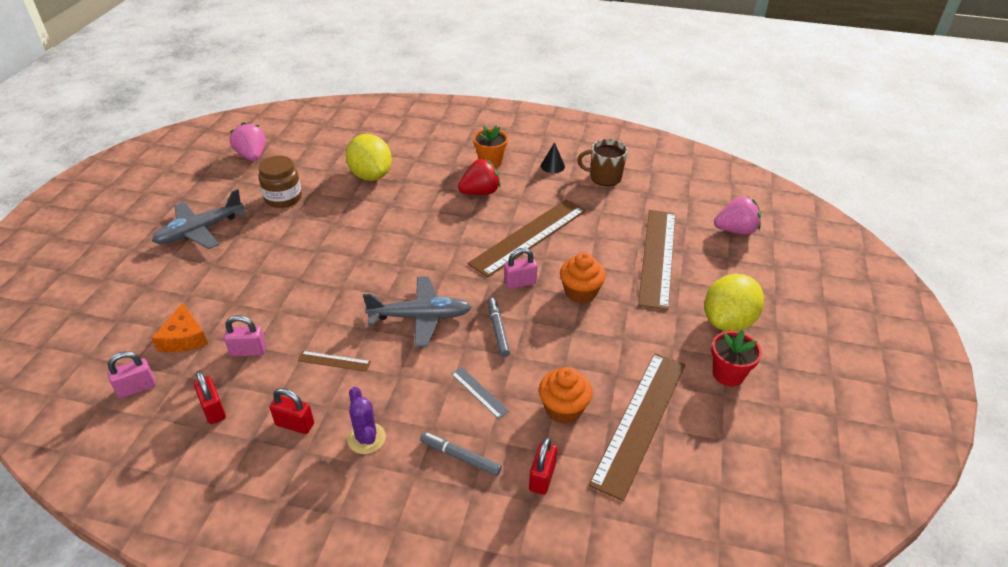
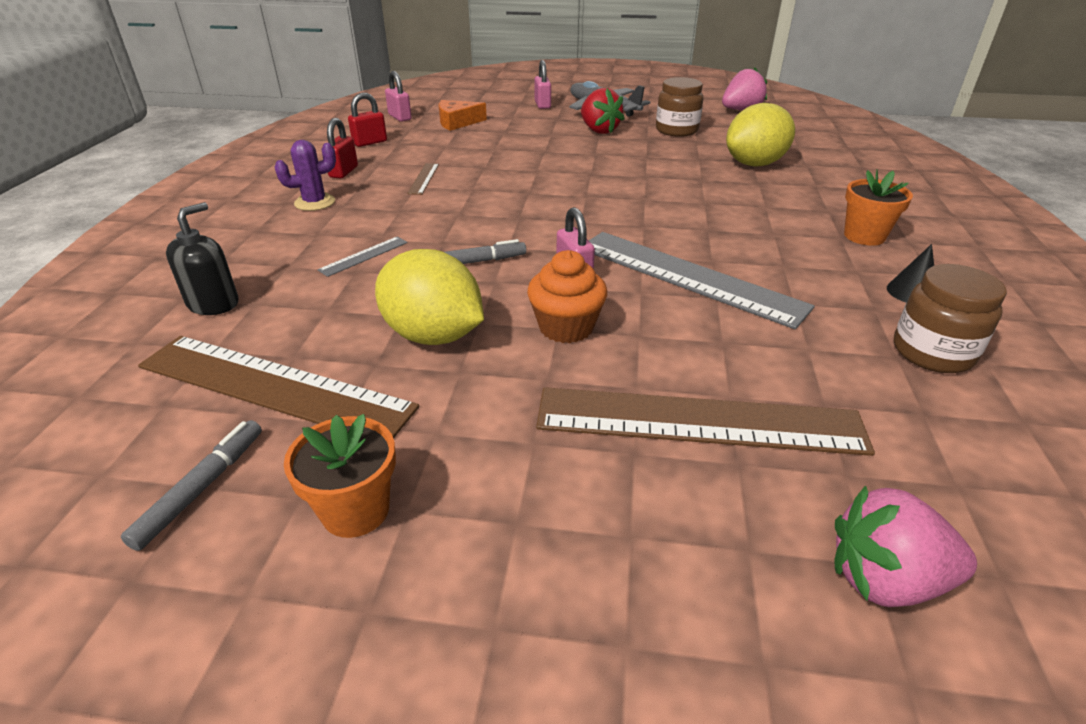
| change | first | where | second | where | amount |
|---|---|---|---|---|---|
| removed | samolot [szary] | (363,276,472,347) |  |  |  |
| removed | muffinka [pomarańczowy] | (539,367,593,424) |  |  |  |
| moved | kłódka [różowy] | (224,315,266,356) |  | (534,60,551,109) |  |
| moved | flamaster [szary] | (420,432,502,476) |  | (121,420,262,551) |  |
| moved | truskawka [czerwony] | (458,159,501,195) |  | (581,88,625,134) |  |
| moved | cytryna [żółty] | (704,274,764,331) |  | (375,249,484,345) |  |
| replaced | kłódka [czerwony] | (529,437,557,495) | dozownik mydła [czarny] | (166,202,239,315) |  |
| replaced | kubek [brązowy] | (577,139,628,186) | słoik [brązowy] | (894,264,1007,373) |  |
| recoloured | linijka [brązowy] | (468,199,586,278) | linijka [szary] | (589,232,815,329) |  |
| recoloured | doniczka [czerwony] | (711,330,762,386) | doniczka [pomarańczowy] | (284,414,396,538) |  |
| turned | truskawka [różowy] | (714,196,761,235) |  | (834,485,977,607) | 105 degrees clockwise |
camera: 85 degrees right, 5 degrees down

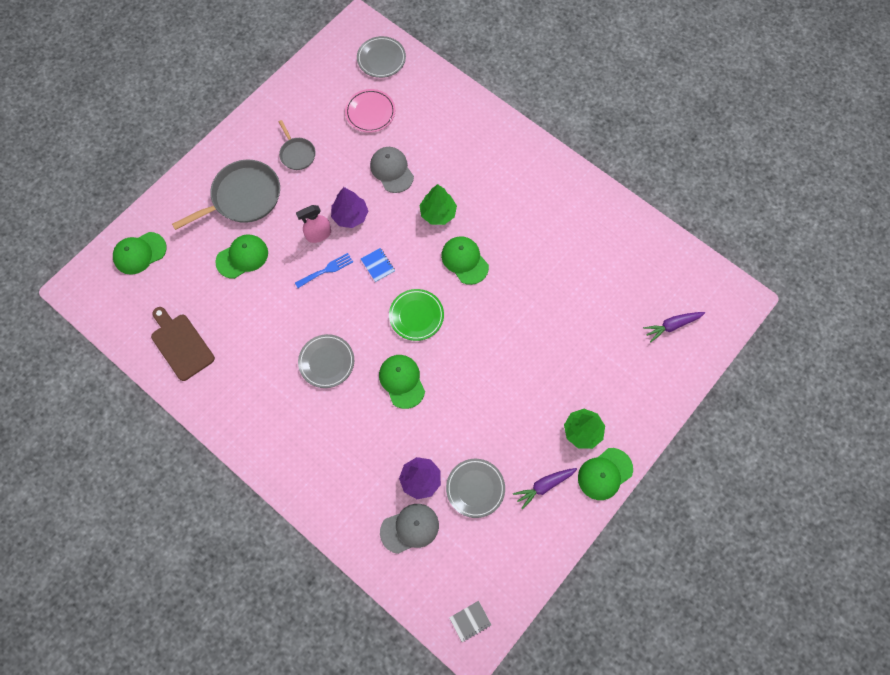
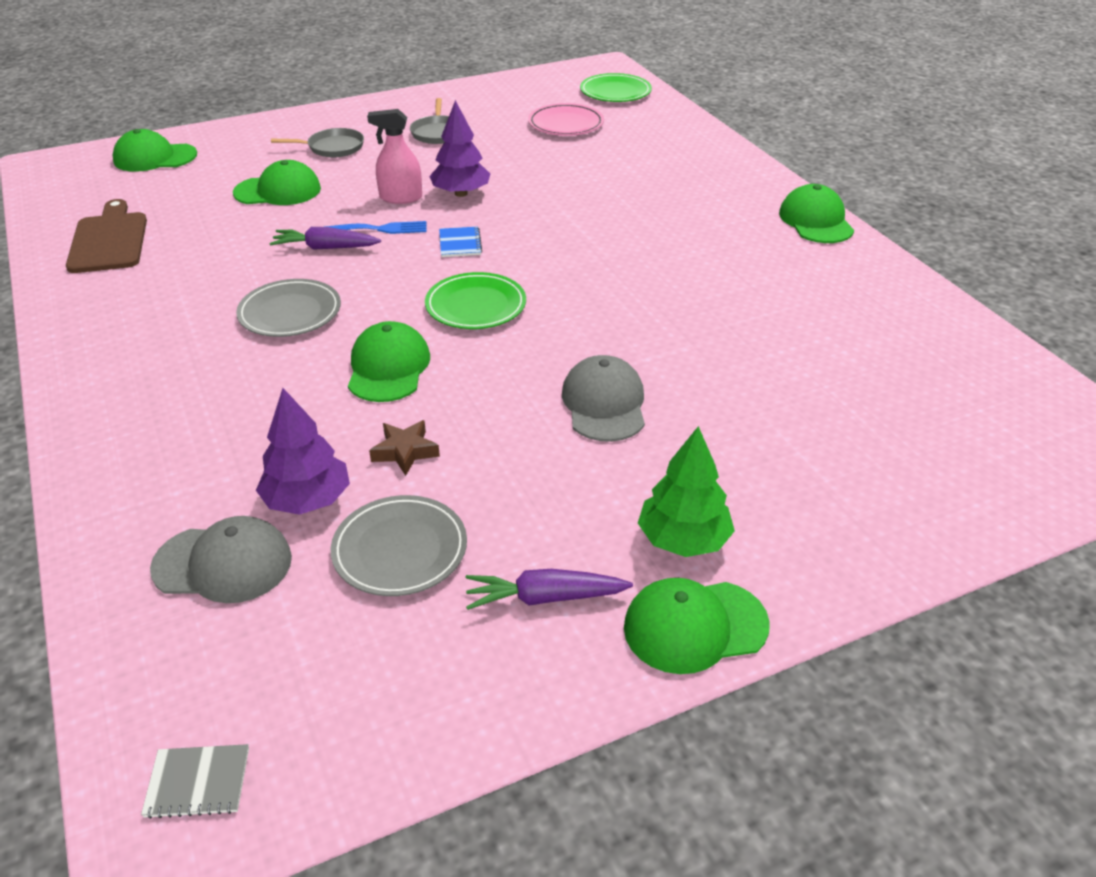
| change | first | where | second | where | amount |
|---|---|---|---|---|---|
| removed | drzewko [zielony] | (419,184,457,225) |  |  |  |
| added |  |  | gwiazda [brązowy] | (369,420,440,476) |  |
| moved | czapka [szary] | (370,147,414,193) |  | (562,355,645,442) |  |
| moved | czapka [zielony] | (441,236,489,285) |  | (779,184,854,243) |  |
| moved | marchewka [fioletowy] | (643,312,705,342) |  | (269,227,381,250) |  |
| recoloured | talerz [szary] | (357,36,406,78) | talerz [zielony] | (580,73,652,102) |  |
| resized | patelnia [szary] | (172,160,280,230) |  | (271,128,364,158) | x0.53 |
camera: 25 degrees right, 30 degrees down

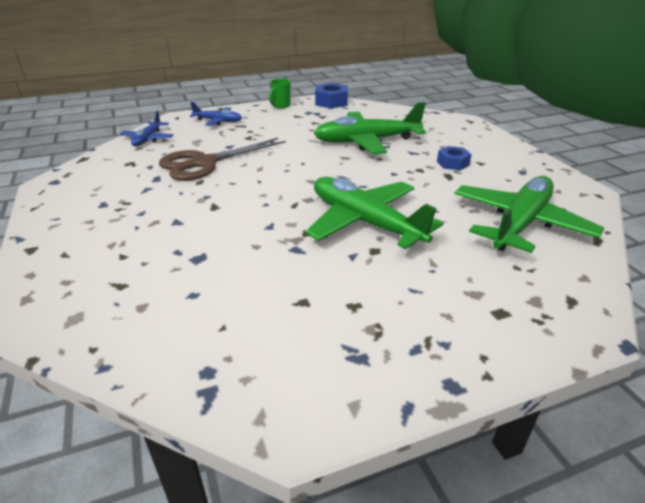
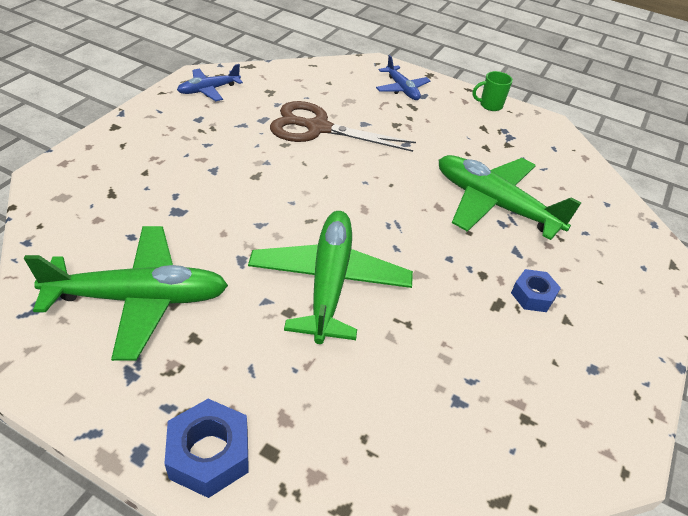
| change | first | where | second | where | amount |
|---|---|---|---|---|---|
| moved | samolot [niebieski] | (119,111,173,146) |  | (177,64,243,101) |  |
| moved | nakrętka [niebieski] | (315,83,348,109) |  | (164,399,249,498) |  |
| moved | samolot [zielony] | (454,176,604,253) |  | (24,226,228,361) |  |
camera: 45 degrees right, 10 degrees up

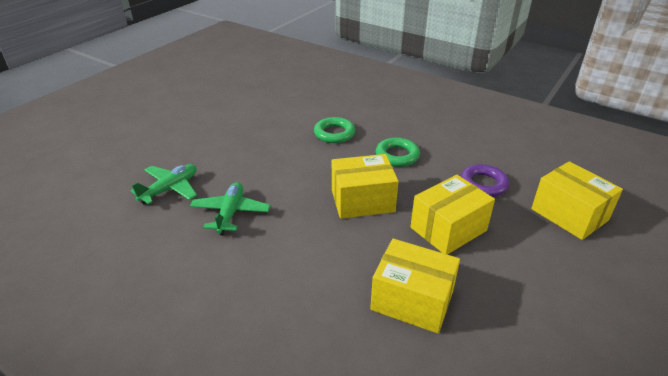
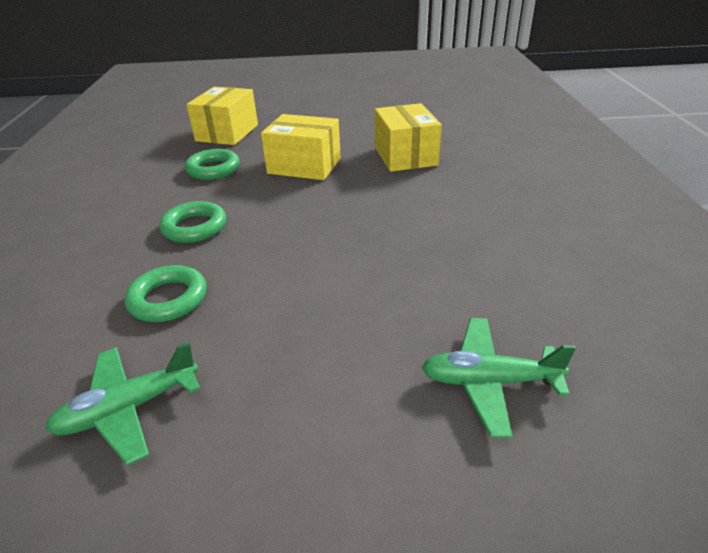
| change | first | where | second | where | amount |
|---|---|---|---|---|---|
| removed | pudełko [żółty] | (332,154,398,219) |  |  |  |
| moved | samolot [zielony] | (190,182,270,235) |  | (45,342,200,465) |  |
| recoloured | pierścień [fioletowy] | (460,164,509,197) | pierścień [zielony] | (185,149,240,180) |  |
camera: 125 degrees left, 0 degrees up

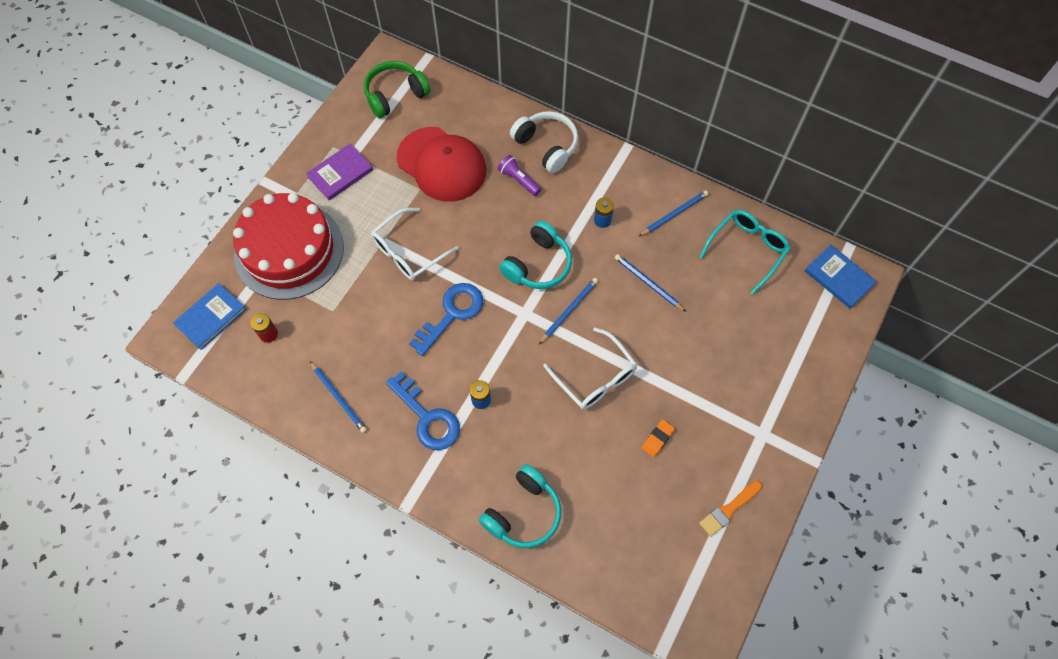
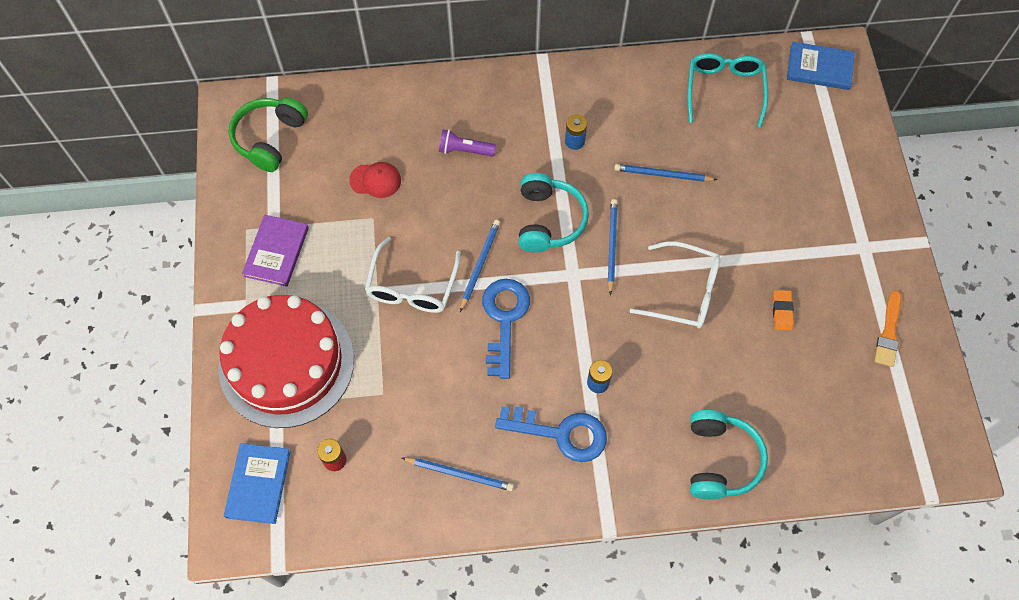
| change | first | where | second | where | amount |
|---|---|---|---|---|---|
| removed | słuchawki [biały] | (510,111,578,173) |  |  |  |
| moved | ołówek [niebieski] | (639,190,709,236) |  | (460,220,500,312) |  |
| resized | czapka [czerwony] | (396,127,487,202) |  | (349,162,401,198) | x0.45 |
camera: 35 degrees left, 0 degrees up

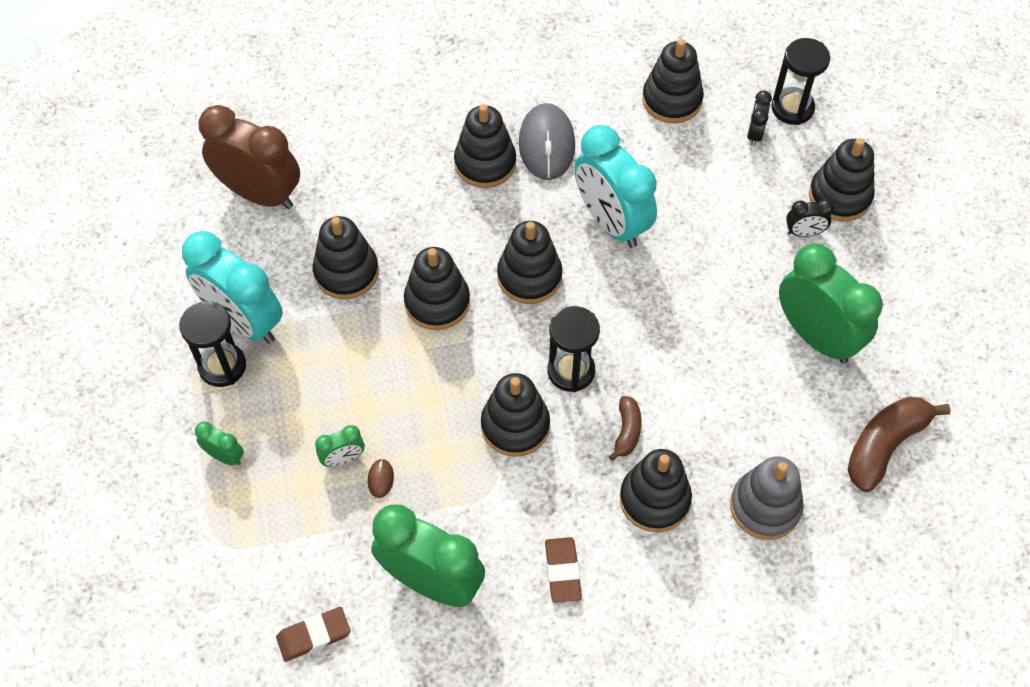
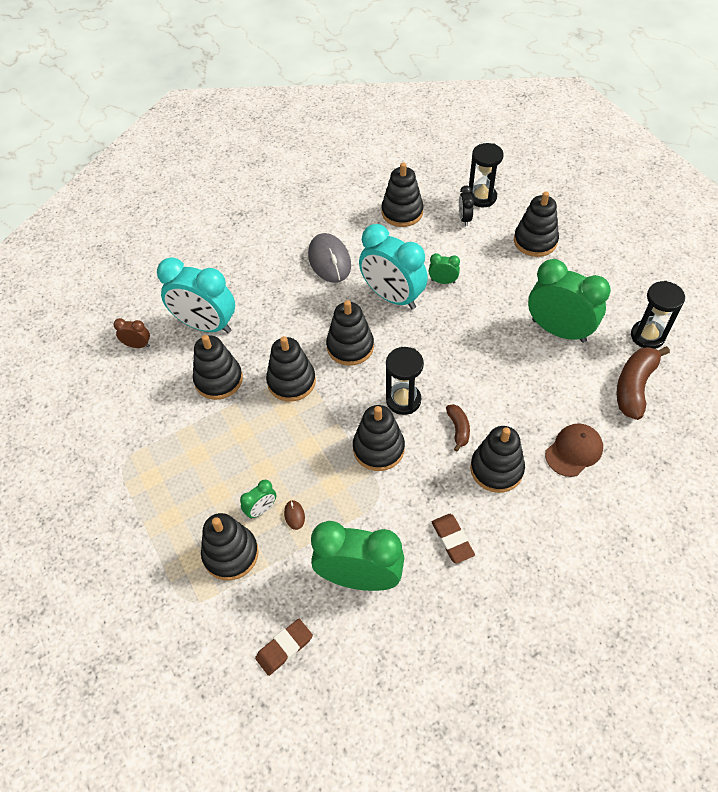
| change | first | where | second | where | amount |
|---|---|---|---|---|---|
| removed | budzik [czarny] | (786,199,834,237) |  |  |  |
| moved | klepsydra [czarny] | (179,301,246,387) |  | (631,281,685,349) |  |
| moved | budzik [turkusowy] | (182,231,283,343) |  | (157,258,235,333) |  |
| moved | budzik [zielony] | (195,422,244,465) |  | (429,253,460,284) |  |
| moved | zabawka nakładanka [czarny] | (454,104,516,188) |  | (201,513,259,580) |  |
| replaced | zabawka nakładanka [szary] | (730,456,804,540) | czapka [brązowy] | (545,423,603,477) |  |
| resized | budzik [brązowy] | (198,105,300,209) |  | (113,318,150,348) | x0.44 |
camera: 15 degrees left, 5 degrees down

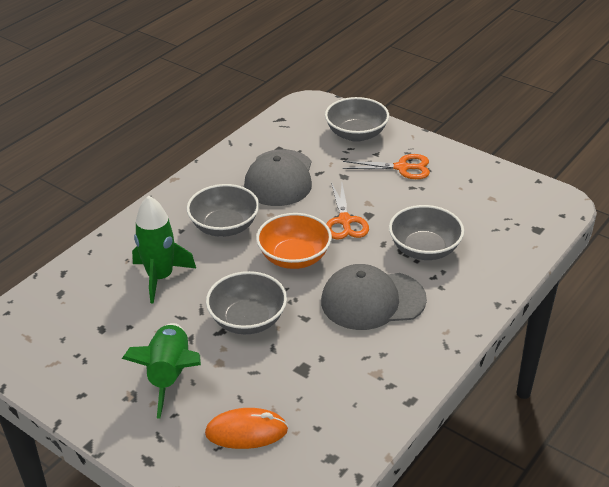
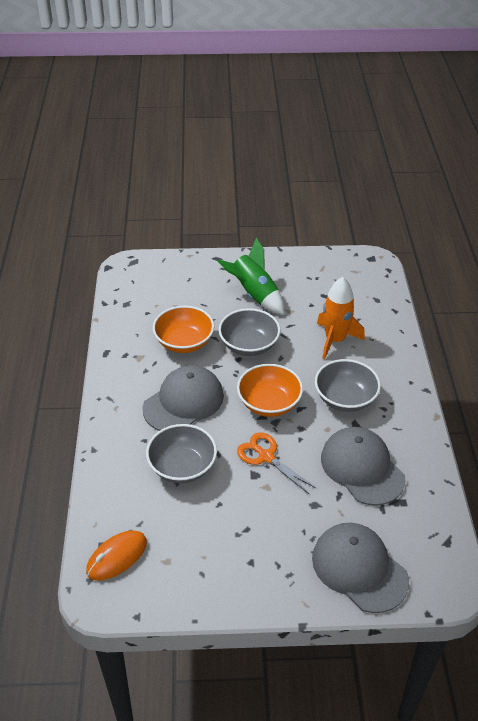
| change | first | where | second | where | amount |
|---|---|---|---|---|---|
| removed | nożyczki [pomarańczowy] | (343,154,430,179) |  |  |  |
| added |  |  | miska [pomarańczowy] | (153,306,214,353) |  |
| moved | myszka [pomarańczowy] | (205,408,288,449) |  | (86,530,147,581) |  |
| replaced | miska [szary] | (325,97,389,142) | czapka [szary] | (312,523,409,613) |  |
| recoloured | rakieta [zielony] | (132,195,196,304) | rakieta [pomarańczowy] | (317,277,365,359) |  |
camera: 140 degrees right, 5 degrees up

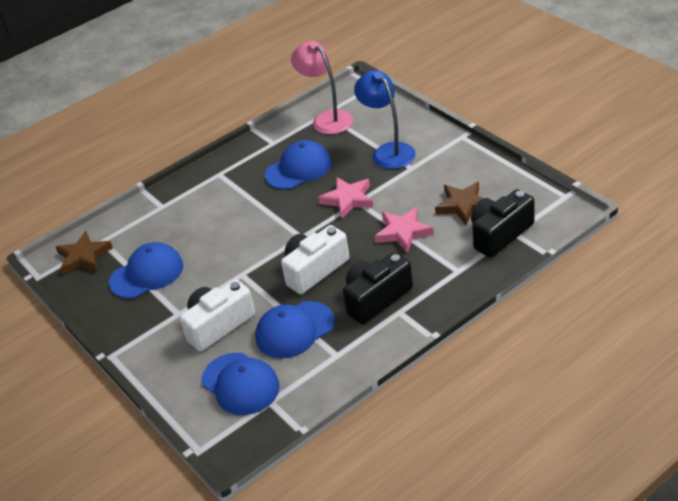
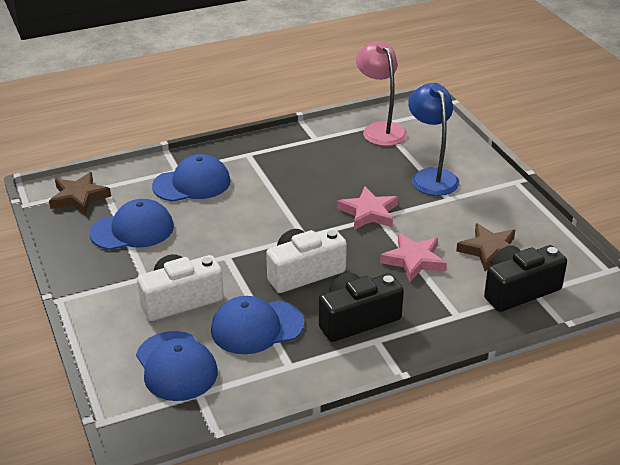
| change | first | where | second | where | amount |
|---|---|---|---|---|---|
| moved | czapka [niebieski] | (265,140,332,189) |  | (152,154,230,202) |  |
camera: 10 degrees right, 5 degrees down

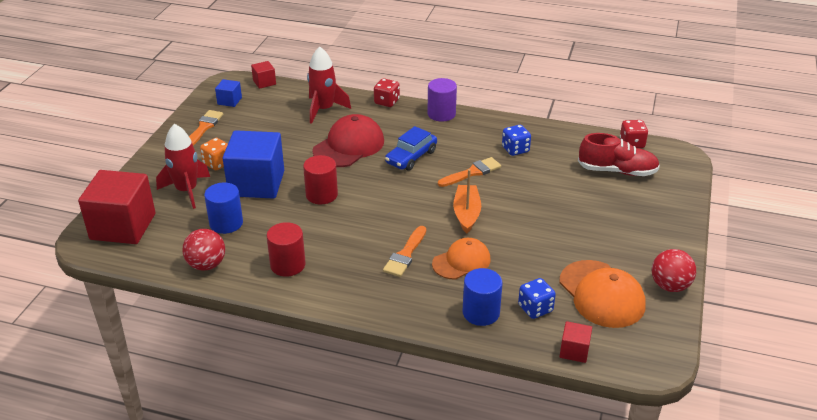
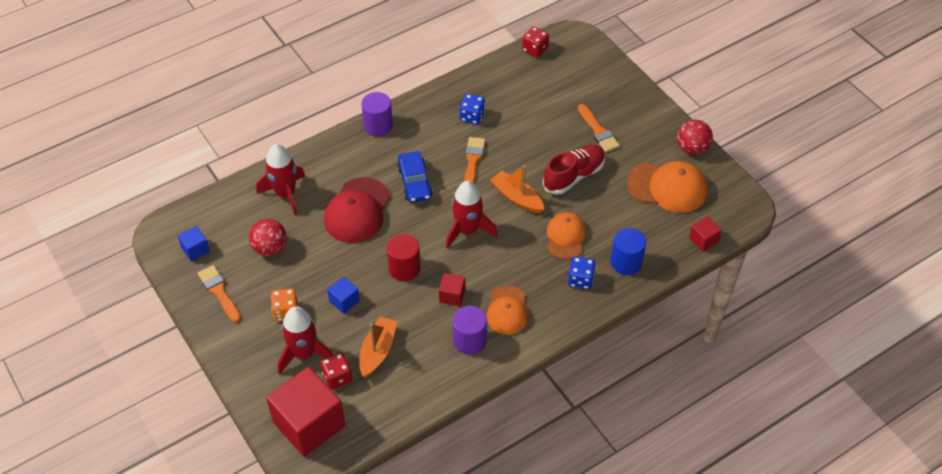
| change | first | where | second | where | amount |
|---|---|---|---|---|---|
| added |  |  | rakieta [czerwony] | (446,181,497,249) |  |
| added |  |  | czapka [pomarańczowy] | (487,285,528,335) |  |
| moved | piłka [czerwony] | (182,229,225,271) |  | (249,219,287,256) |  |
| moved | sześcian [czerwony] | (251,61,276,89) |  | (439,273,465,306) |  |
| moved | kostka do gry [czerwony] | (374,78,400,107) |  | (320,352,353,389) |  |
| moved | pędzel [pomarańczowy] | (383,226,426,277) |  | (578,104,620,152) |  |
| moved | kostka do gry [niebieski] | (518,278,556,319) |  | (568,256,596,289) |  |
| moved | but [czerwony] | (578,133,660,176) |  | (543,145,605,195) |  |
| replaced | walec [niebieski] | (204,183,243,234) | łódka [pomarańczowy] | (359,317,397,377) |  |
| recoloured | walec [czerwony] | (266,222,306,277) | walec [fioletowy] | (453,306,487,355) |  |
| turned | czapka [czerwony] | (313,114,384,167) |  | (324,177,390,243) | 150 degrees counterclockwise |
| resized | sześcian [niebieski] | (223,130,284,199) |  | (327,277,360,314) | x0.45 |
camera: 50 degrees left, 15 degrees up

